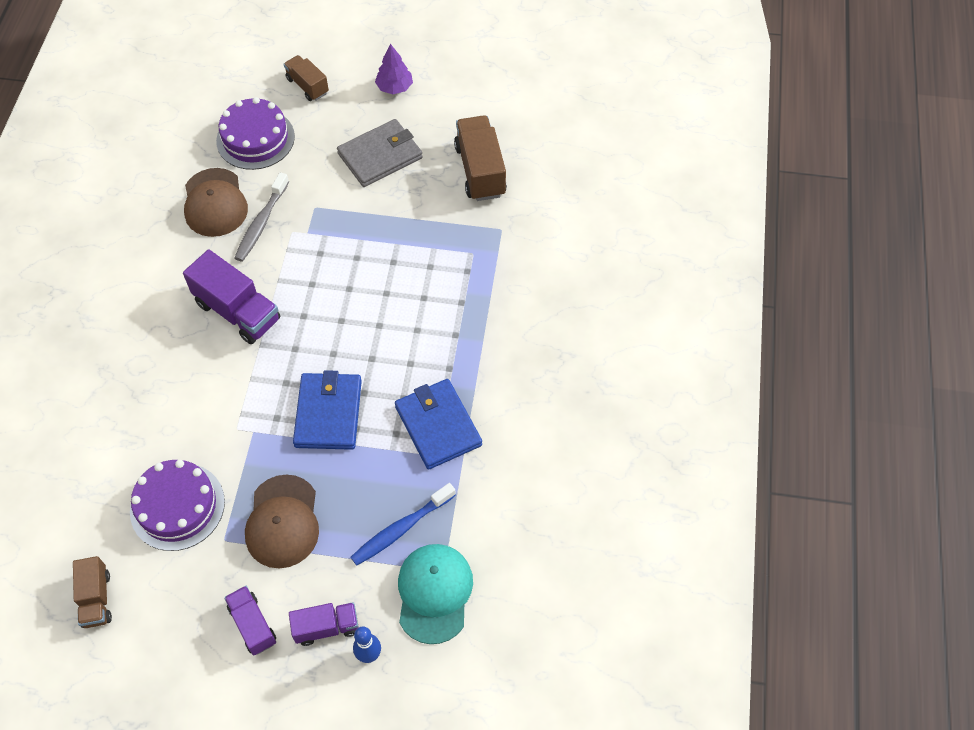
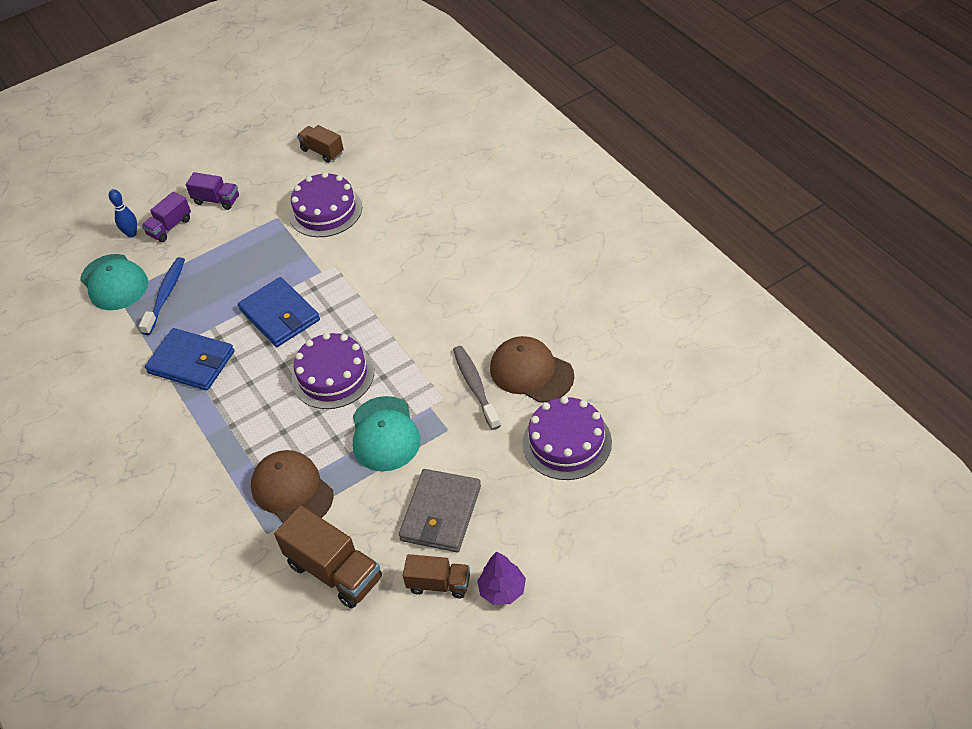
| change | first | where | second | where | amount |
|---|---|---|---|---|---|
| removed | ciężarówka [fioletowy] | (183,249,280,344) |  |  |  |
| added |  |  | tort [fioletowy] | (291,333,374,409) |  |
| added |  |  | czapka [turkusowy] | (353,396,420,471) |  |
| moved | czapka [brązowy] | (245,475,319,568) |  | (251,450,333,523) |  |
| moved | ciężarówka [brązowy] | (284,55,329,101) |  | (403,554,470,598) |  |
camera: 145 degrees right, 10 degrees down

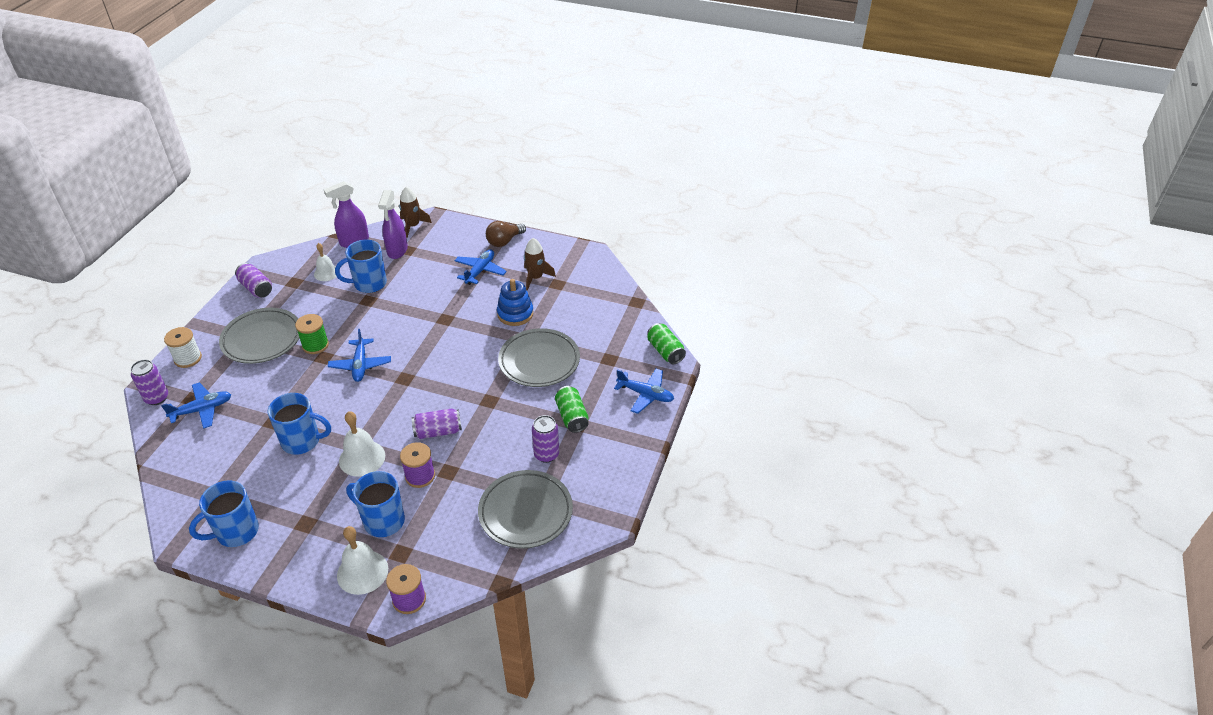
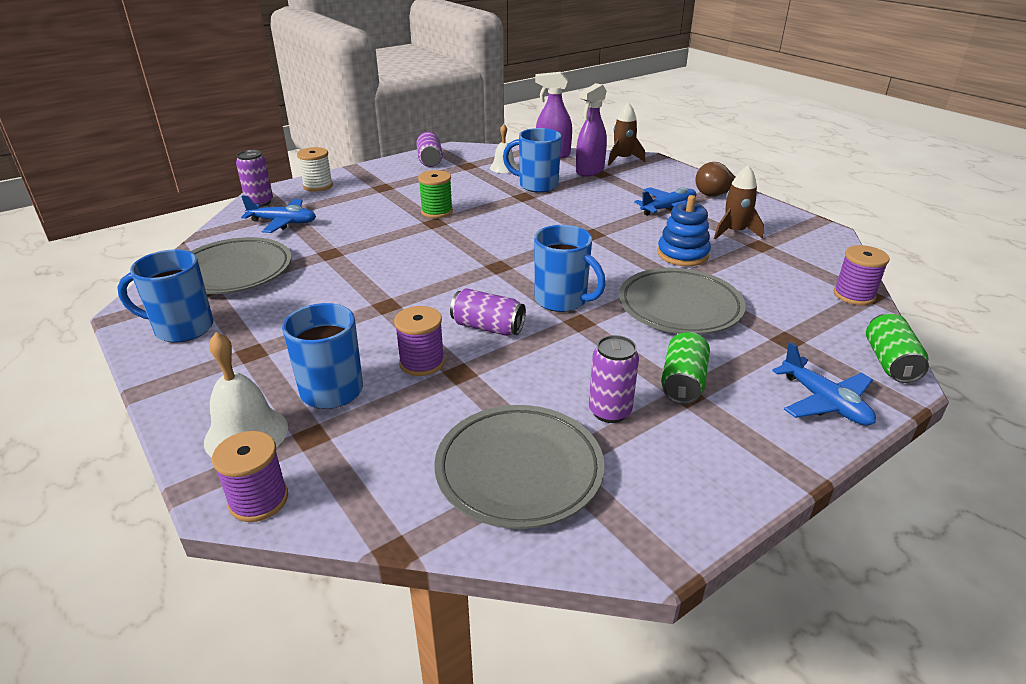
| change | first | where | second | where | amount |
|---|---|---|---|---|---|
| removed | samolot [niebieski] | (328,329,391,382) |  |  |  |
| removed | dzwonek [biały] | (339,411,385,477) |  |  |  |
| added |  |  | szpulka [fioletowy] | (833,245,890,305) |  |
| moved | talerz [szary] | (219,308,300,364) |  | (190,237,292,294) |  |
| moved | kubek [niebieski] | (268,393,331,455) |  | (534,225,606,312) |  |
camera: 35 degrees right, 10 degrees down

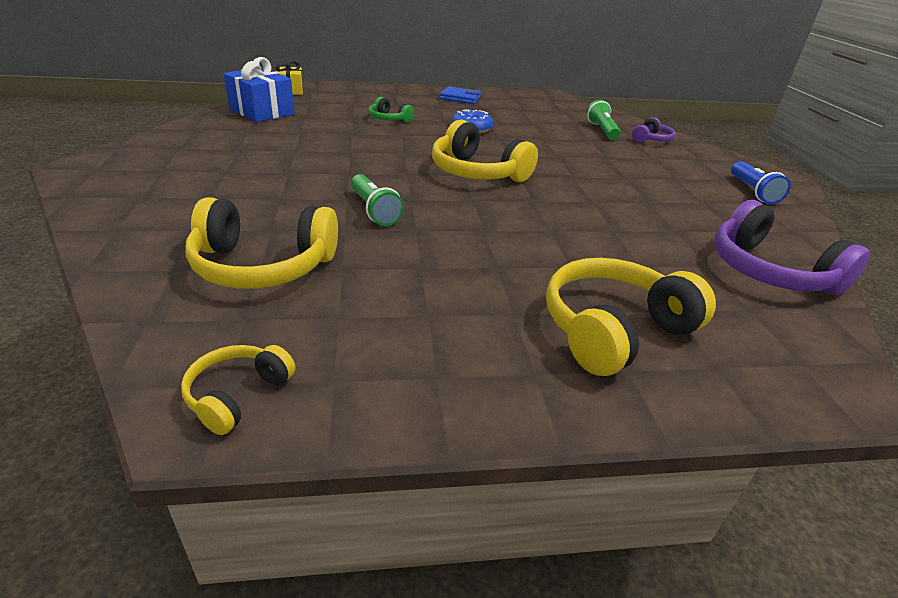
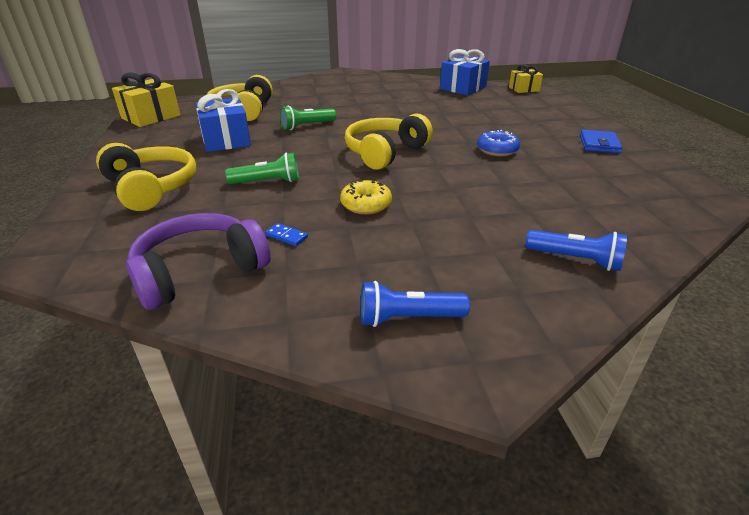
| change | first | where | second | where | amount |
|---|---|---|---|---|---|
| removed | słuchawki [zielony] | (368,97,414,123) |  |  |  |
| added |  |  | prezent [niebieski] | (196,89,251,152) |  |
| added |  |  | kostka domina [niebieski] | (265,223,308,246) |  |
| added |  |  | donut [żółty] | (340,179,392,215) |  |
| moved | latarka [zielony] | (587,100,621,140) |  | (225,153,299,184) |  |
| replaced | słuchawki [żółty] | (181,345,296,435) | prezent [żółty] | (112,72,180,127) |  |
| replaced | słuchawki [fioletowy] | (632,117,676,143) | latarka [niebieski] | (526,230,627,271) |  |
camera: 90 degrees right, 0 degrees up

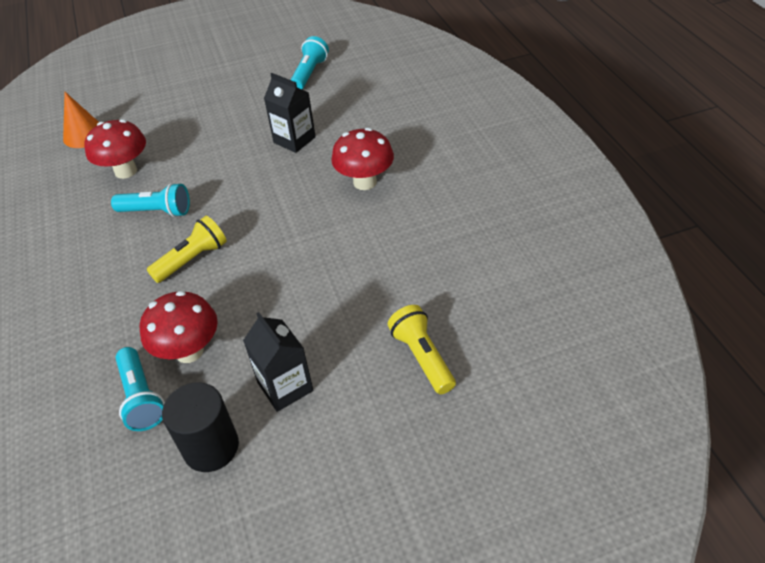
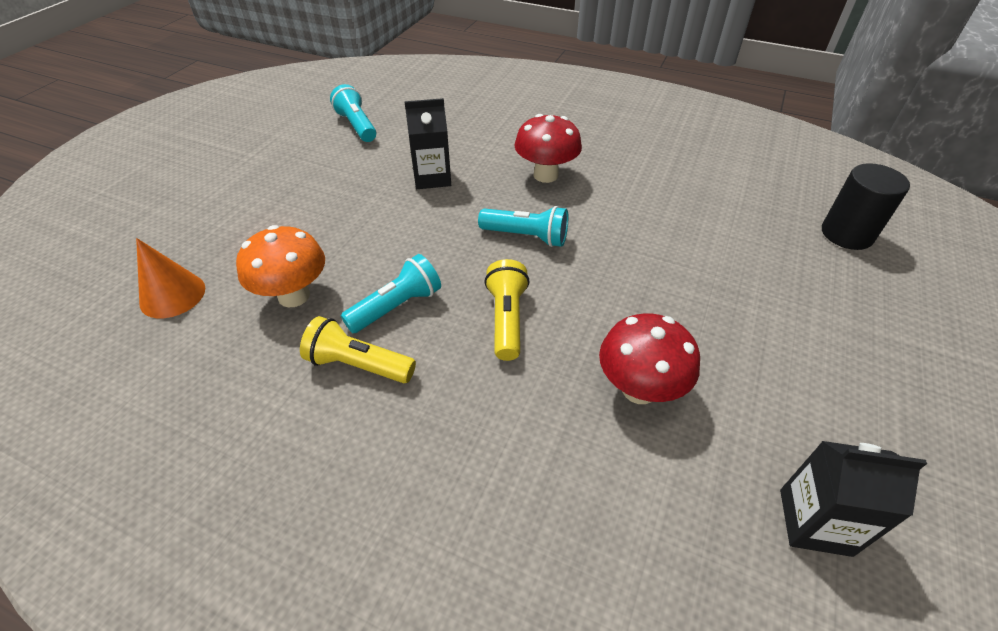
| change | first | where | second | where | amount |
|---|---|---|---|---|---|
| moved | latarka [turkusowy] | (116,347,165,431) |  | (478,206,568,247) |  |
| moved | walec [czarny] | (162,382,239,472) |  | (822,163,910,250) |  |
| moved | karton mleka [czarny] | (243,312,313,412) |  | (780,441,927,557) |  |
| moved | latarka [żółty] | (388,305,456,394) |  | (300,316,416,383) |  |
| recoloured | grzyb [czerwony] | (85,119,146,179) | grzyb [pomarańczowy] | (236,225,325,307) |  |
camera: 50 degrees left, 0 degrees up

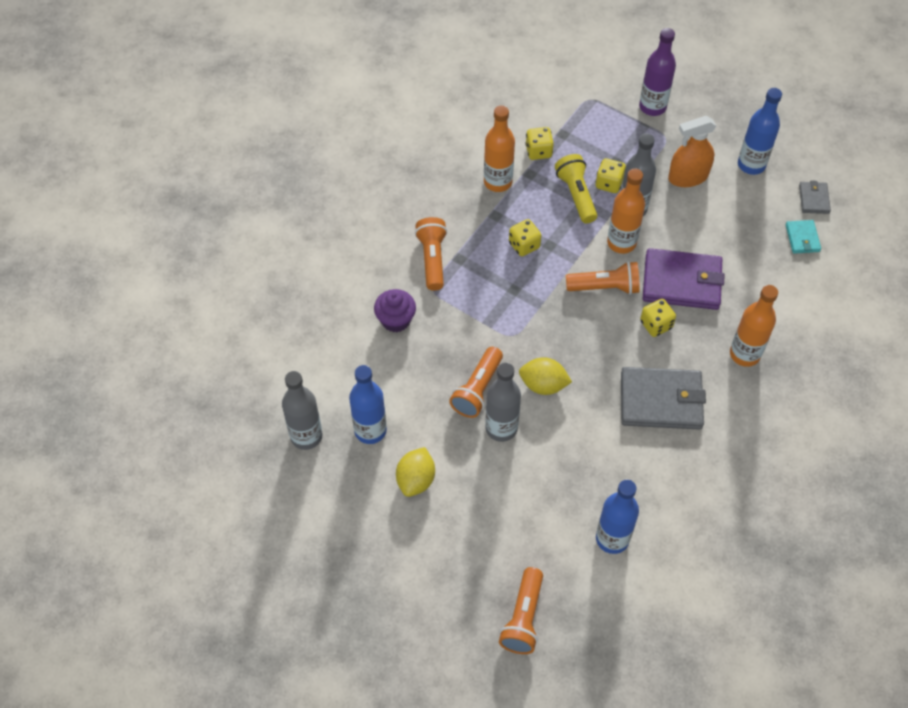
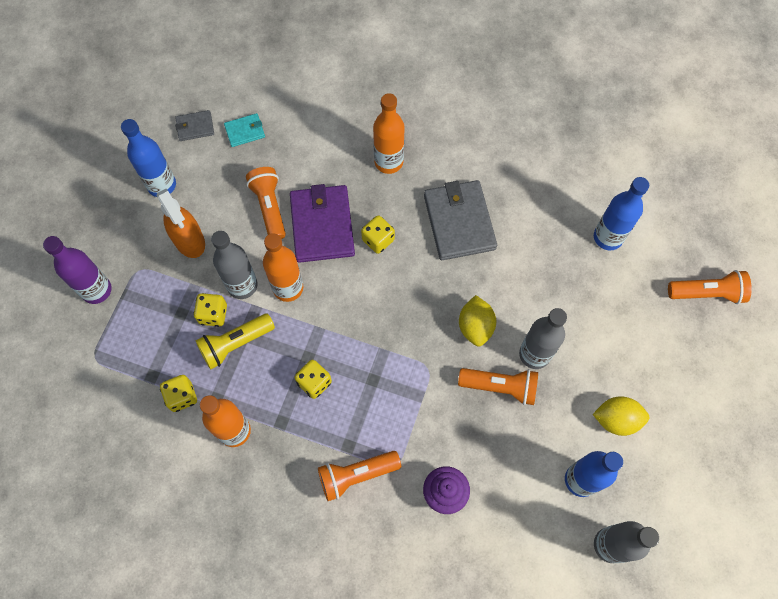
| change | first | where | second | where | amount |
|---|---|---|---|---|---|
| moved | latarka [pomarańczowy] | (566,261,640,295) |  | (246,167,286,239) |  |
camera: 105 degrees left, 10 degrees up

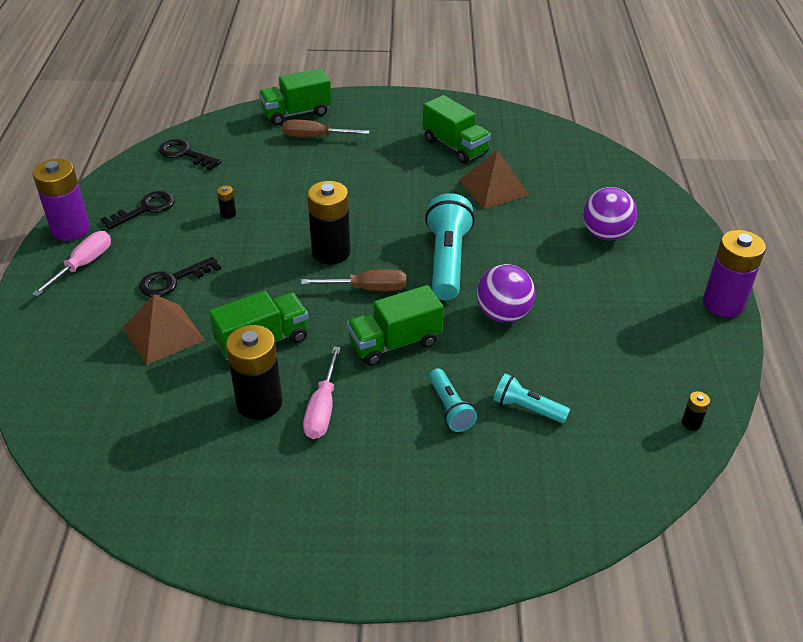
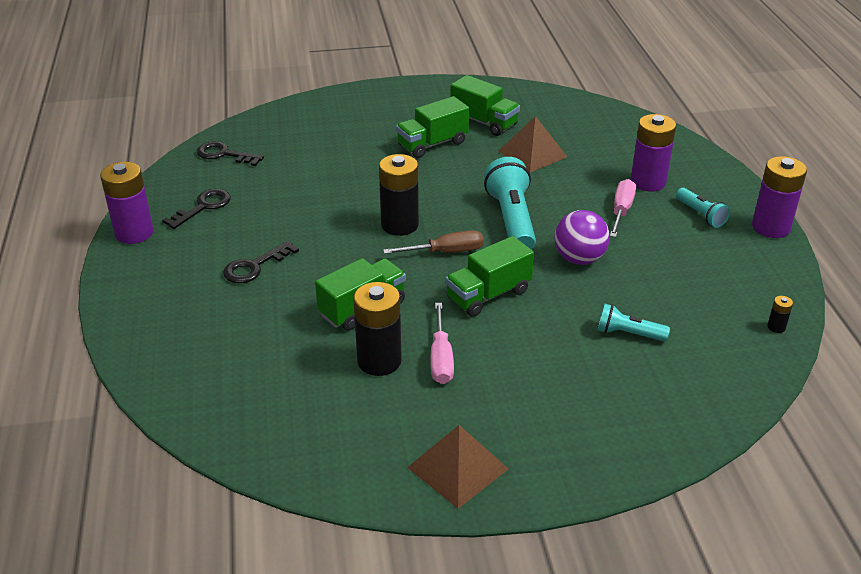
| change | first | where | second | where | amount |
|---|---|---|---|---|---|
| removed | bateria [czarny] | (217,186,236,219) |  |  |  |
| removed | śrubokręt [brązowy] | (283,119,369,137) |  |  |  |
| moved | śrubokręt [różowy] | (32,231,111,296) |  | (610,179,636,237) |  |
| moved | piramida [brązowy] | (123,294,205,365) |  | (407,425,508,509) |  |
| moved | ciężarówka [zielony] | (259,69,332,125) |  | (396,96,469,158) |  |
| moved | latarka [turkusowy] | (429,368,477,432) |  | (676,188,730,228) |  |
| replaced | piłka [fioletowy] | (583,187,637,240) | bateria [fioletowy] | (631,114,676,191) |  |
camera: 10 degrees left, 5 degrees down

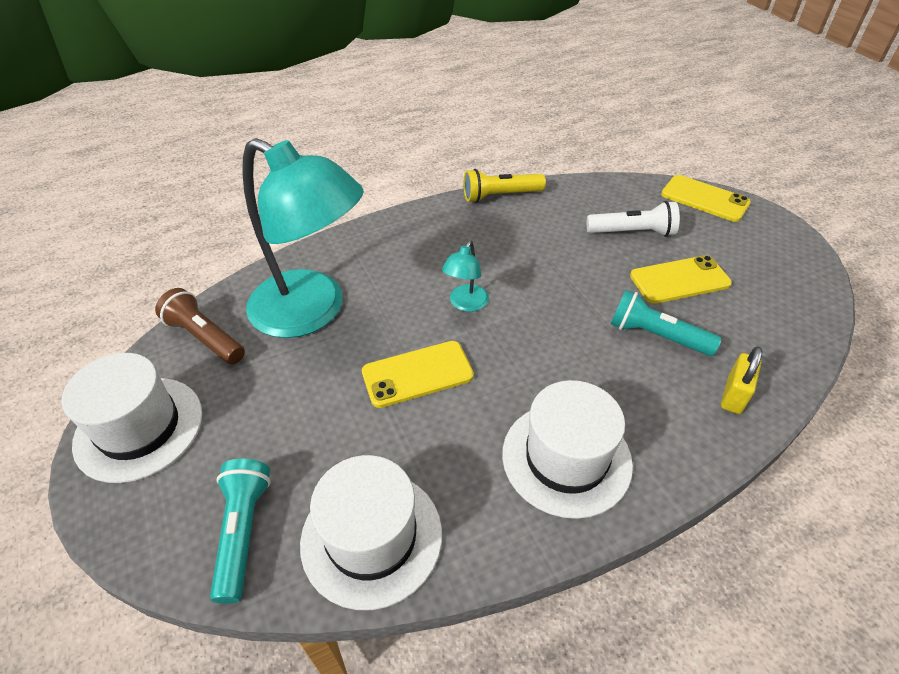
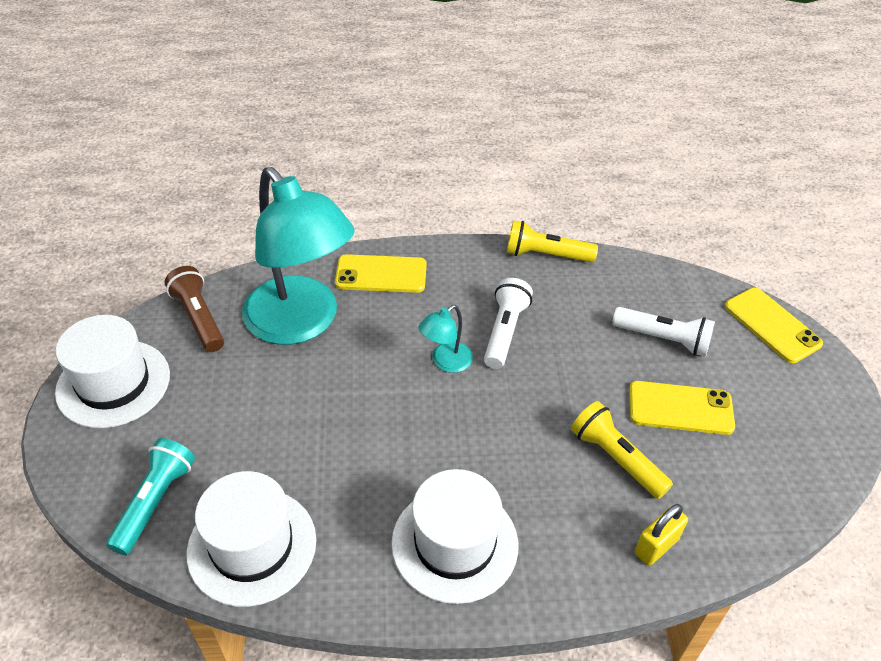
| change | first | where | second | where | amount |
|---|---|---|---|---|---|
| added |  |  | latarka [biały] | (484,278,533,369) |  |
| moved | telefon [żółty] | (362,341,474,408) |  | (335,254,427,293) |  |
| recoloured | latarka [turkusowy] | (611,290,721,356) | latarka [żółty] | (571,401,673,499) |  |
camera: 20 degrees right, 0 degrees up

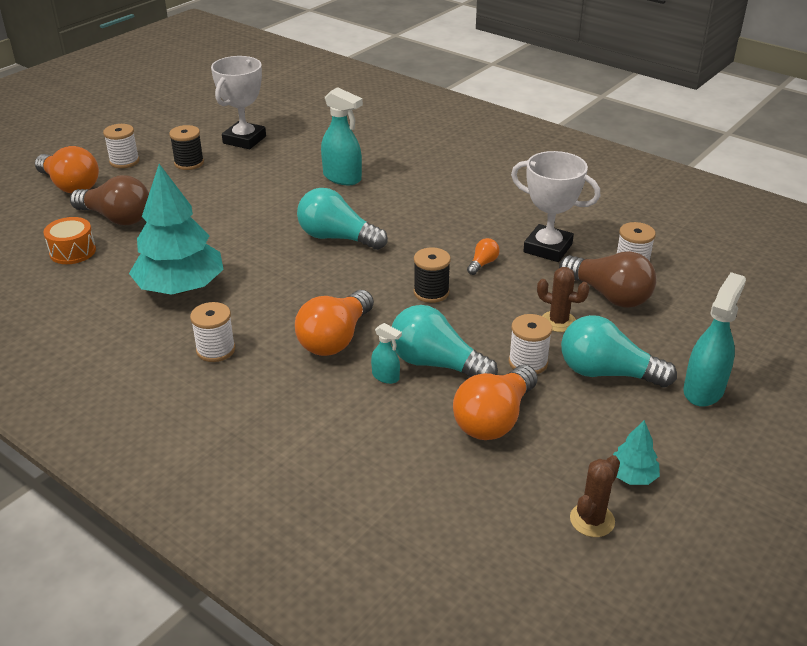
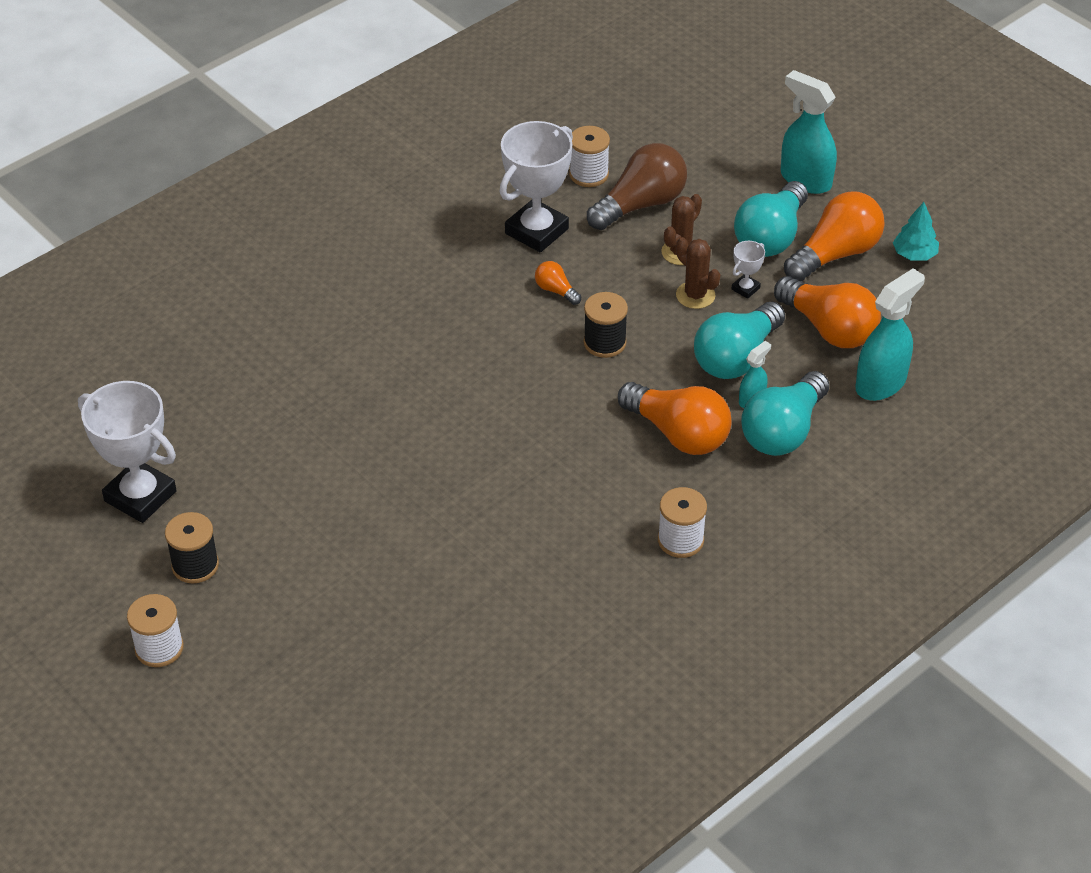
| change | first | where | second | where | amount |
|---|---|---|---|---|---|
| removed | bęben [pomarańczowy] | (44,217,96,264) |  |  |  |
| removed | żarówka [brązowy] | (70,175,149,225) |  |  |  |
| removed | drzewko [turkusowy] | (129,164,223,295) |  |  |  |
| moved | żarówka [pomarańczowy] | (35,146,99,193) |  | (784,192,885,281) |  |
| moved | żarówka [turkusowy] | (297,188,388,250) |  | (741,371,829,456) |  |
| moved | spryskiwacz [turkusowy] | (321,87,363,185) |  | (855,268,925,401) |  |
| moved | kaktus [brązowy] | (570,455,620,537) |  | (676,237,720,309) |  |
| replaced | szpulka [biały] | (509,314,552,374) | puchar [biały] | (732,241,765,299) |  |
camera: 80 degrees left, 10 degrees up

